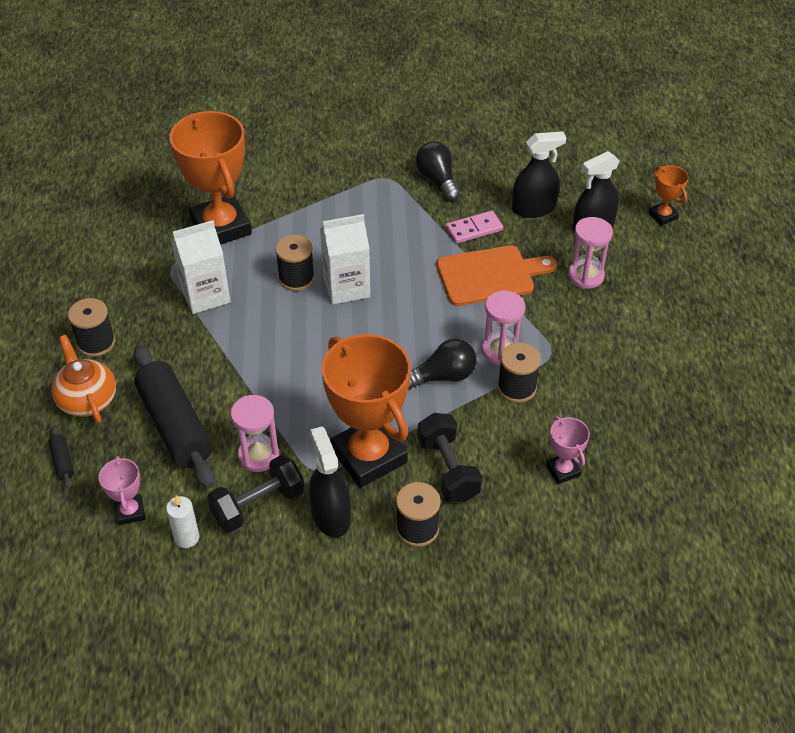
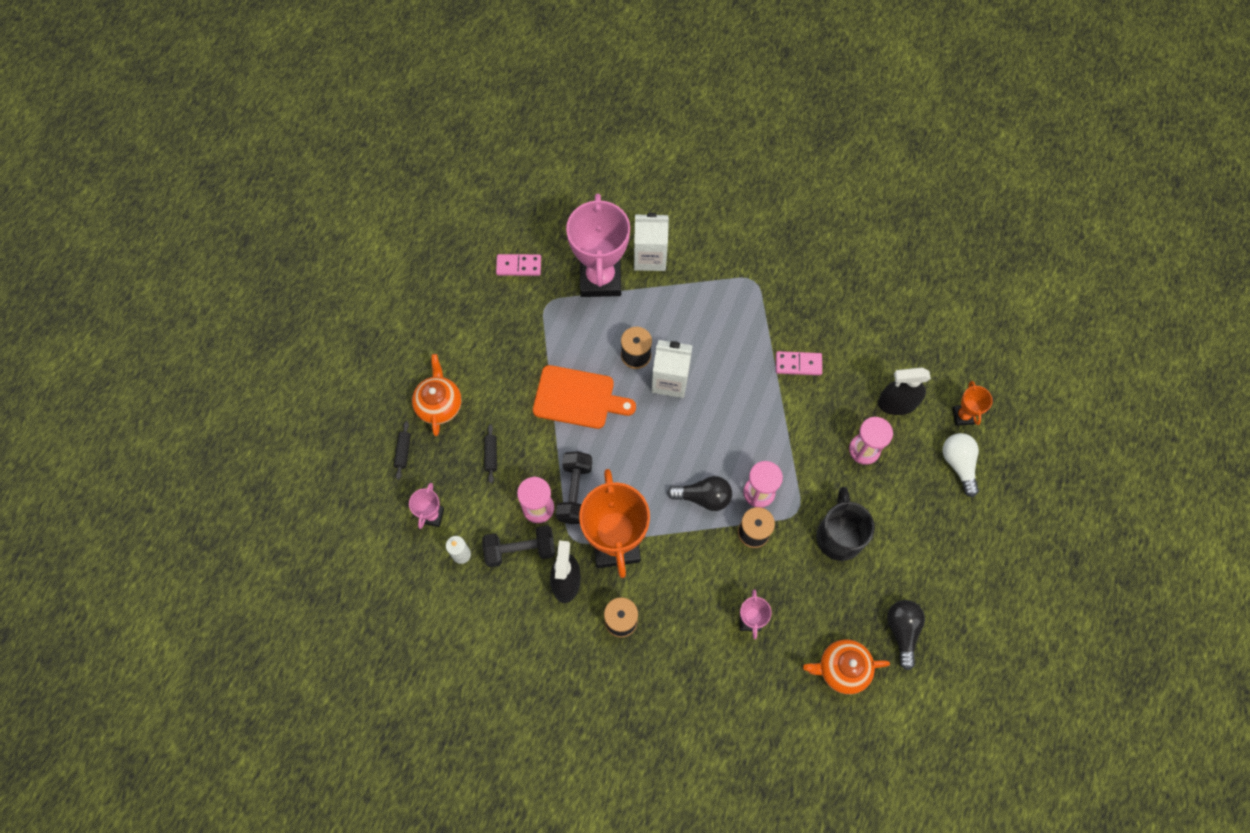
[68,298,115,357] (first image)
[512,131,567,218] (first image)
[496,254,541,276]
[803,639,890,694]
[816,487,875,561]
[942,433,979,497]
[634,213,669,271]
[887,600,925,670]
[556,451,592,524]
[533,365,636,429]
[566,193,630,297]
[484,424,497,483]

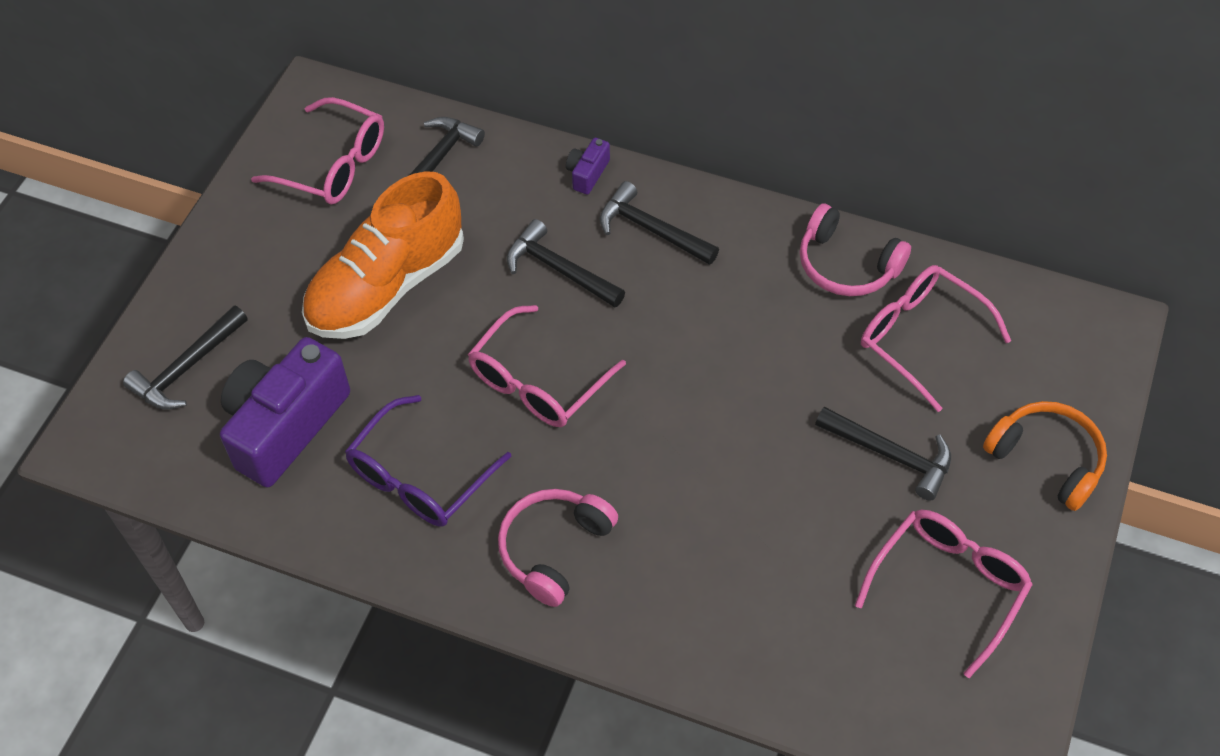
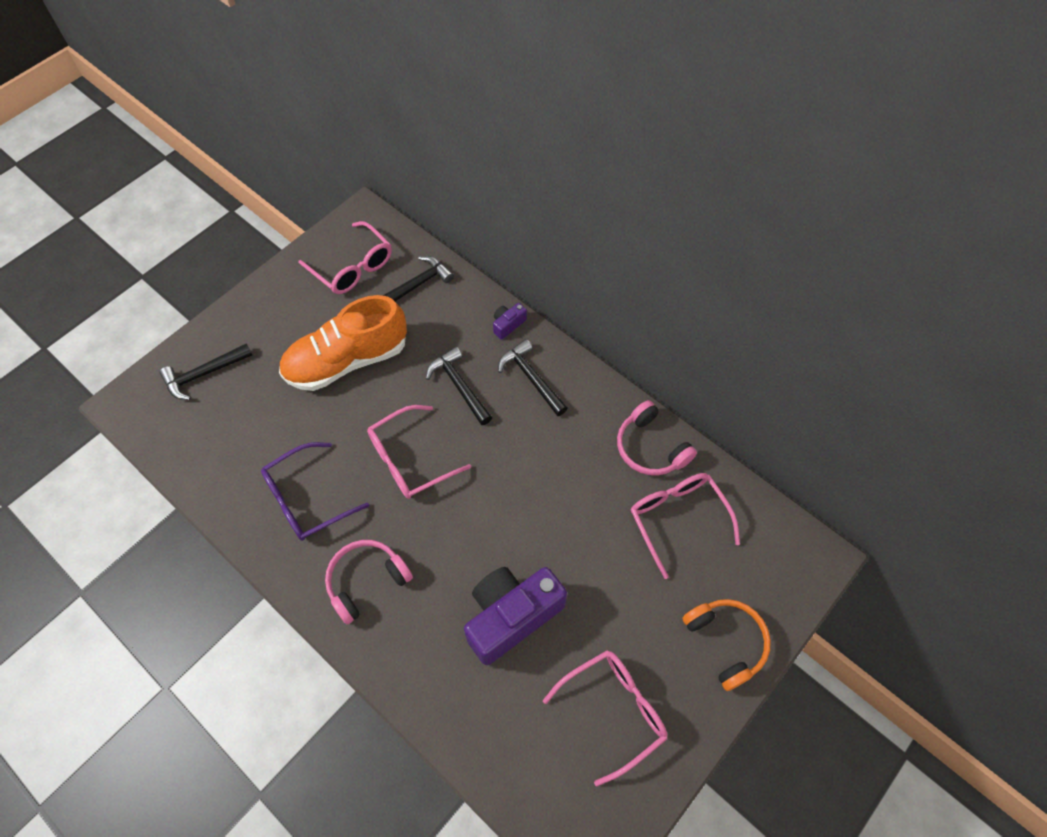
[815,407,951,501] (first image)
[464,567,567,665]

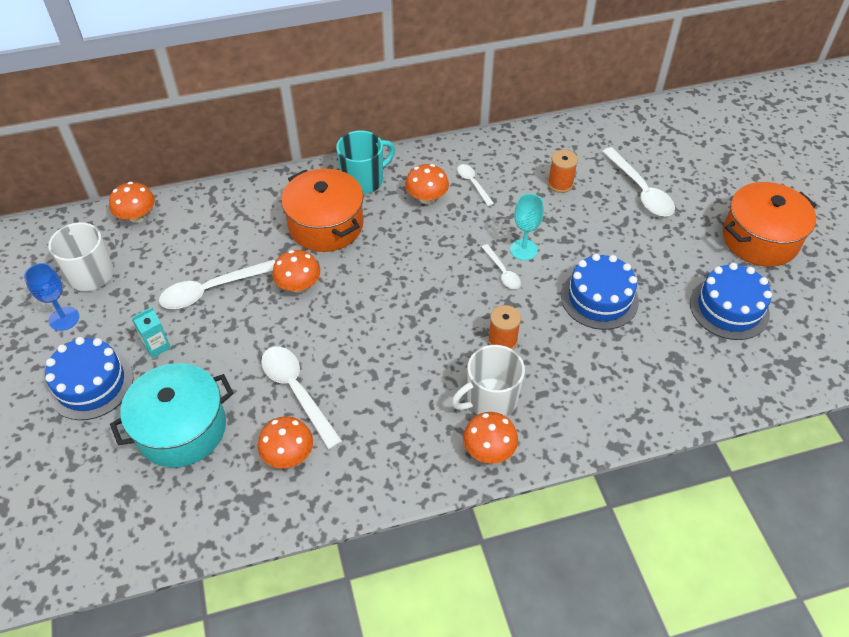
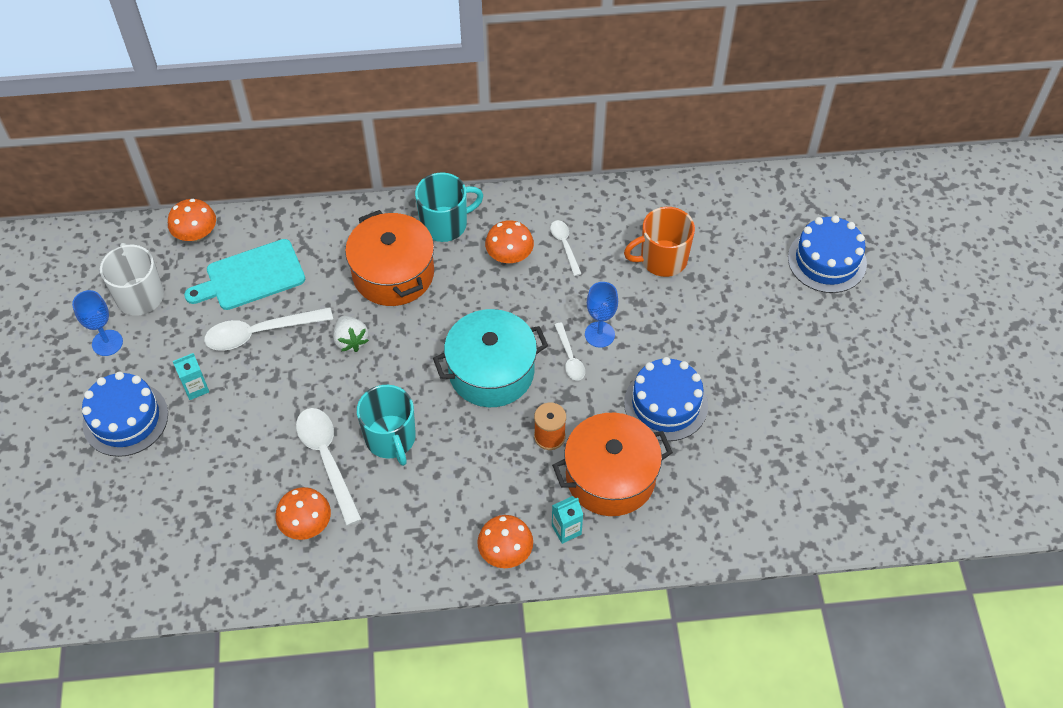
[452,345,525,417] (first image)
[602,147,675,216] (first image)
[184,239,305,310]
[357,385,416,466]
[552,496,583,544]
[433,309,548,407]
[788,215,867,293]
[552,413,673,516]
[333,316,369,352]
[624,207,695,277]
[585,282,618,348]

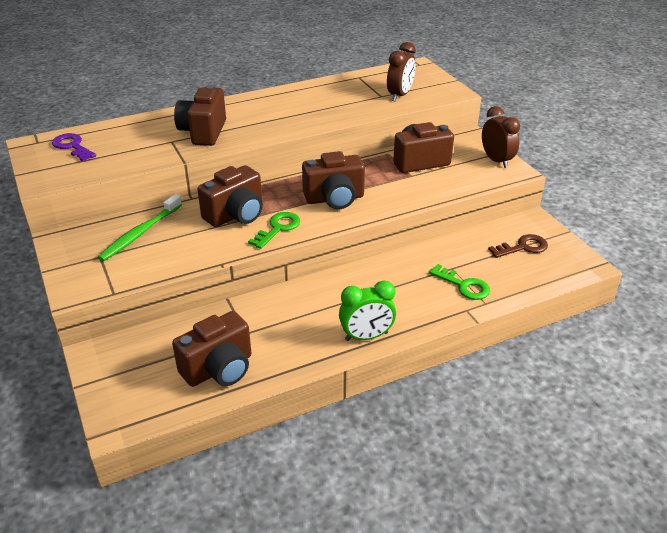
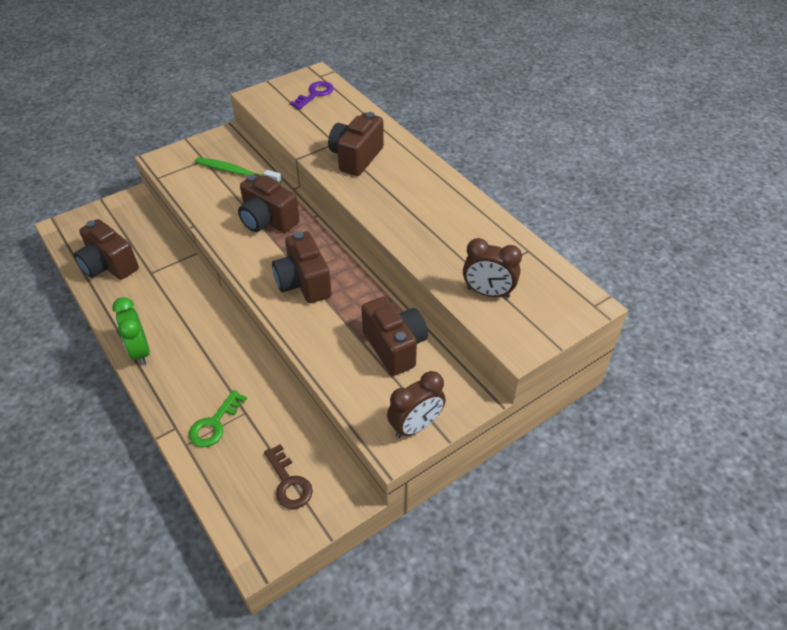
[248,212,300,249] (first image)
[328,112,384,176]

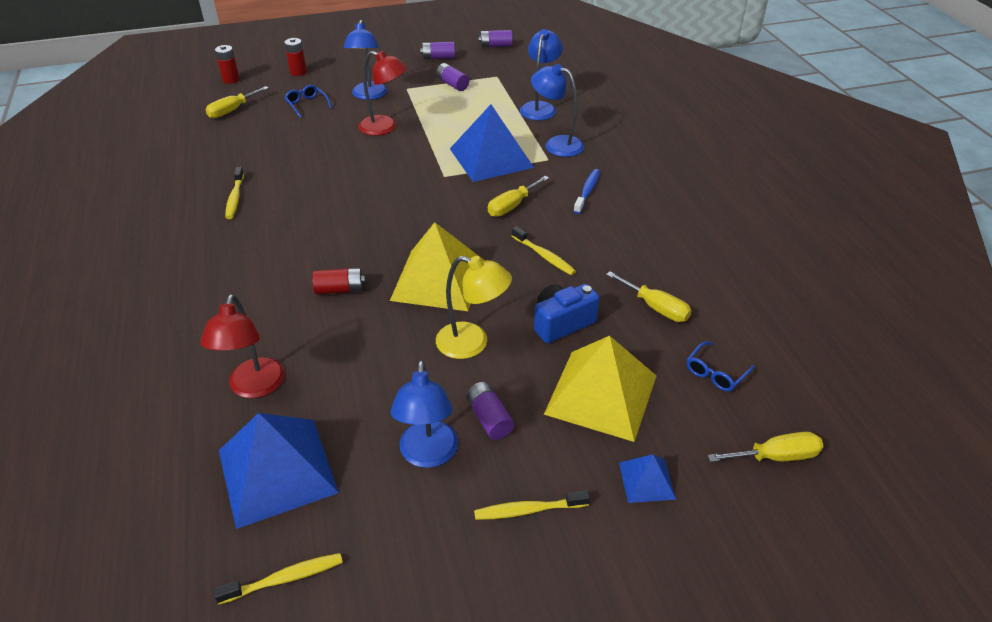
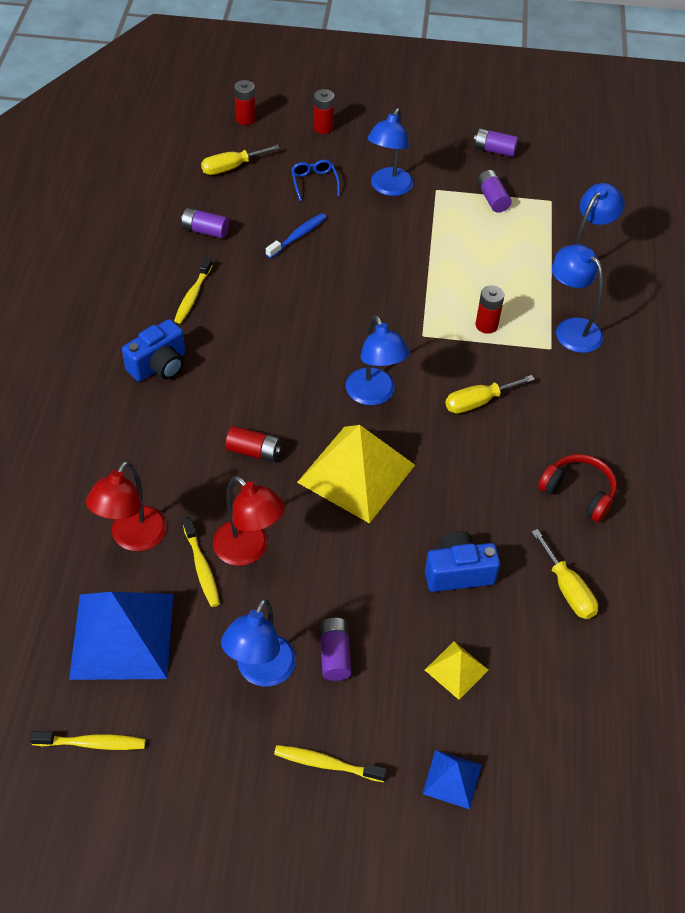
[436,256,512,359] (first image)
[687,341,755,391] (first image)
[708,432,823,462] (first image)
[122,319,185,382]
[346,315,410,405]
[538,454,617,522]
[213,476,285,566]
[181,208,229,239]
[183,517,220,607]
[266,213,327,259]
[475,285,504,334]
[425,641,488,700]

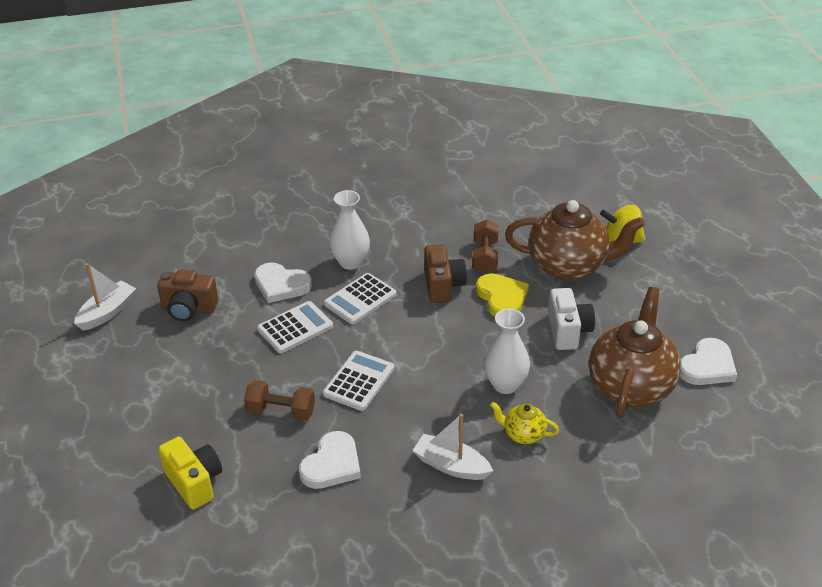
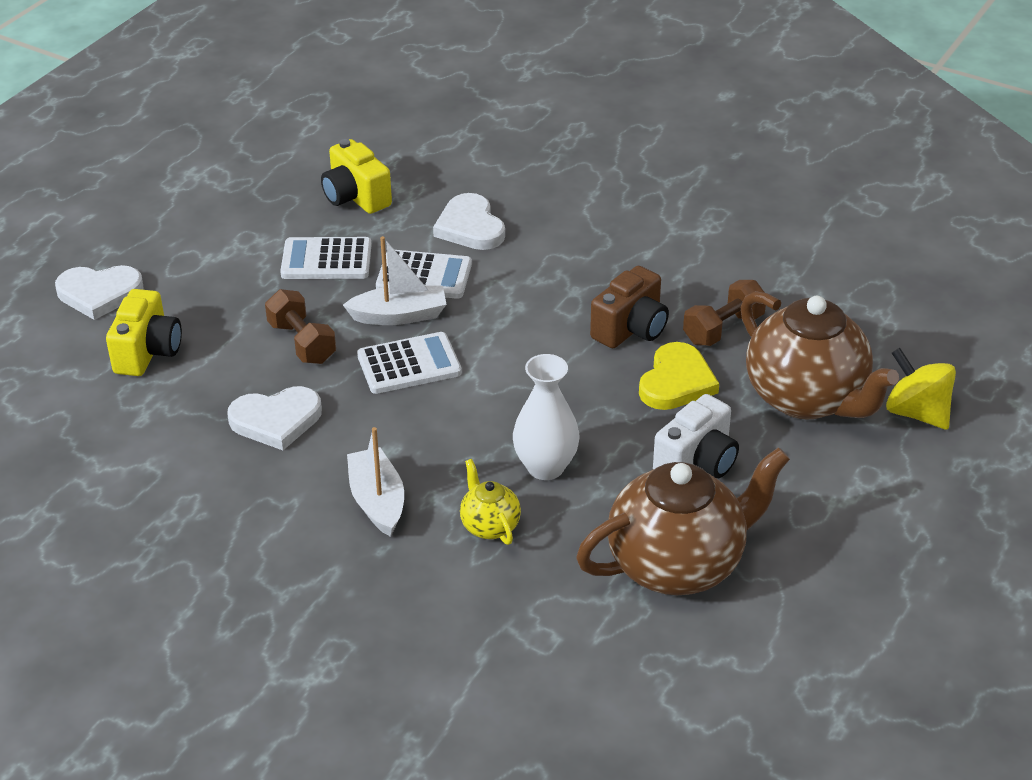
[329,190,370,270] (first image)
[343,236,447,325]
[280,237,371,279]
[55,265,144,320]
[321,139,392,214]

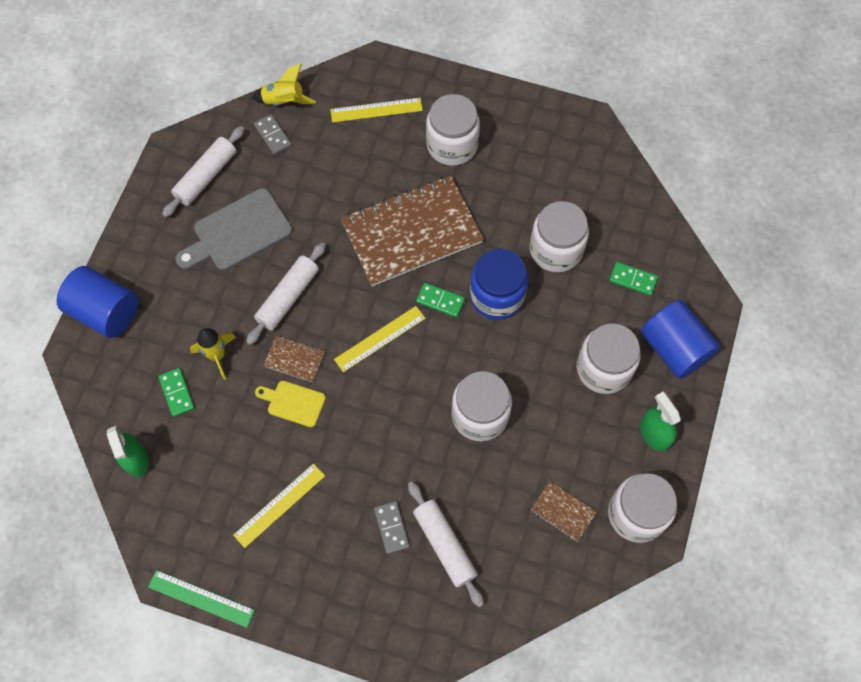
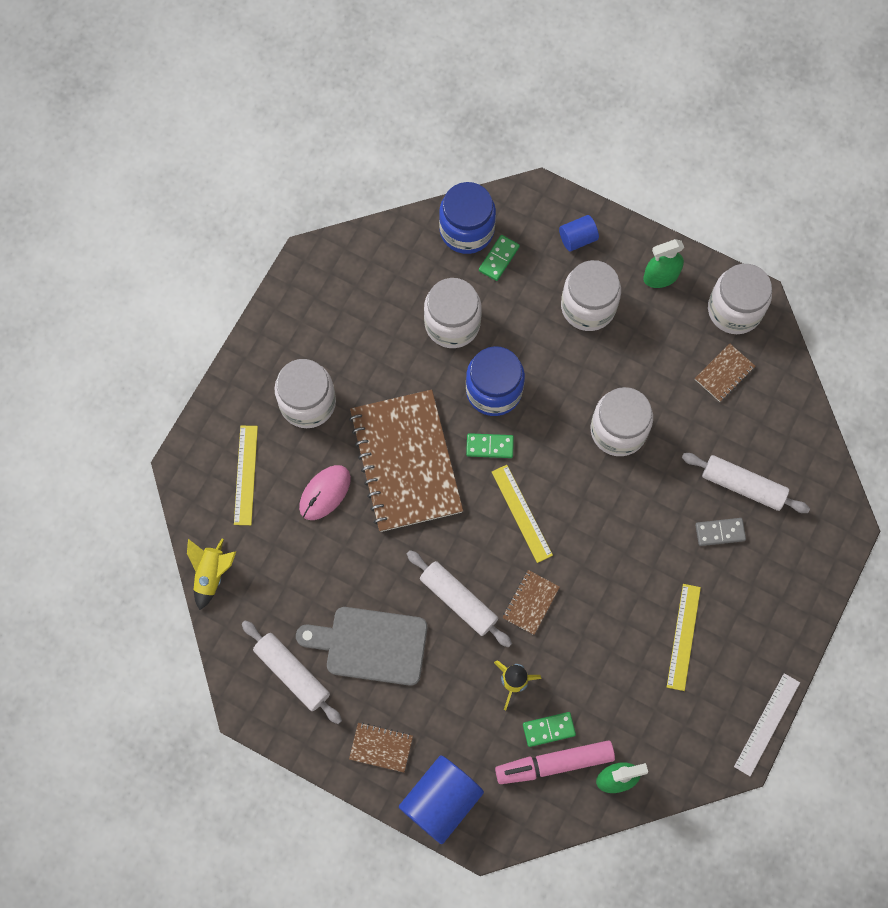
[254,114,292,155] (first image)
[255,381,326,427] (first image)
[299,465,351,520]
[349,722,413,773]
[439,182,496,254]
[495,740,615,784]
[734,673,800,776]
[296,607,427,686]
[667,584,701,691]
[682,453,810,513]
[466,433,514,458]
[559,215,599,251]

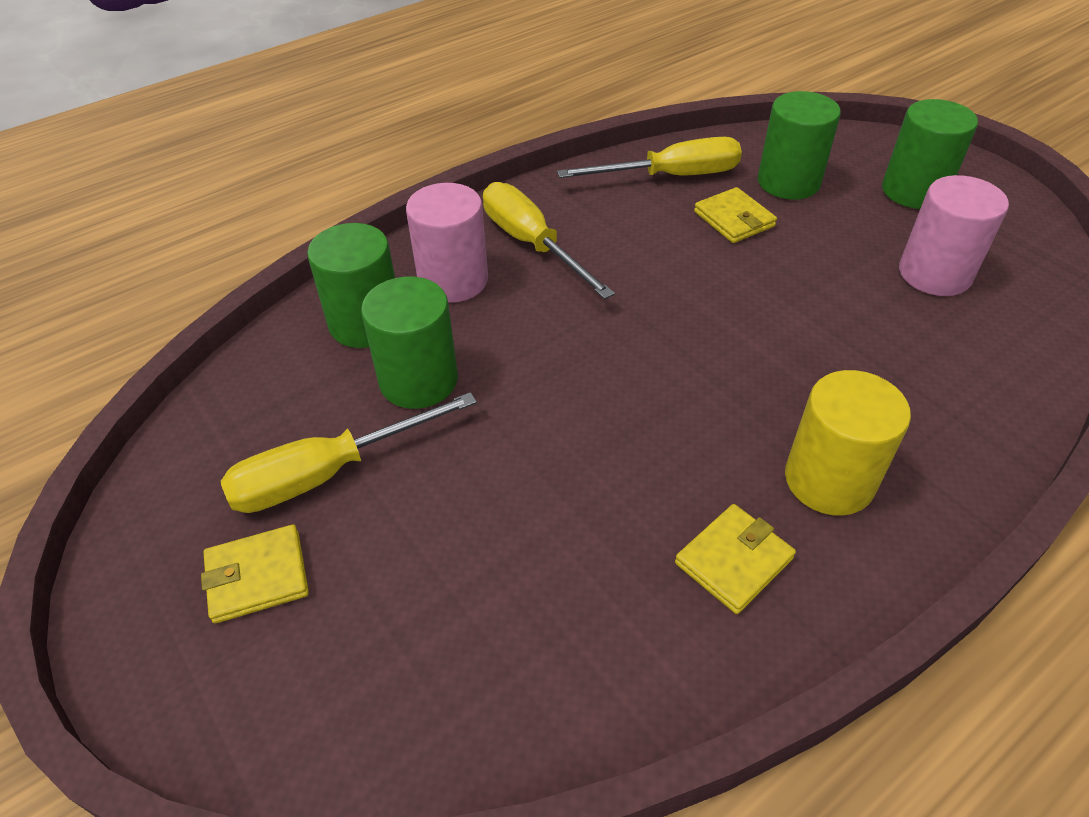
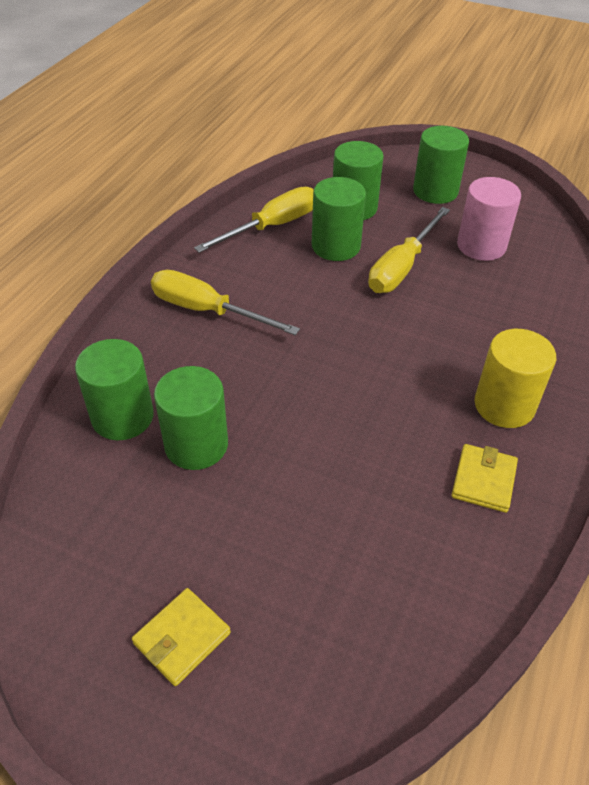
[406,183,488,303] (first image)
[368,207,450,293]
[312,177,366,261]

